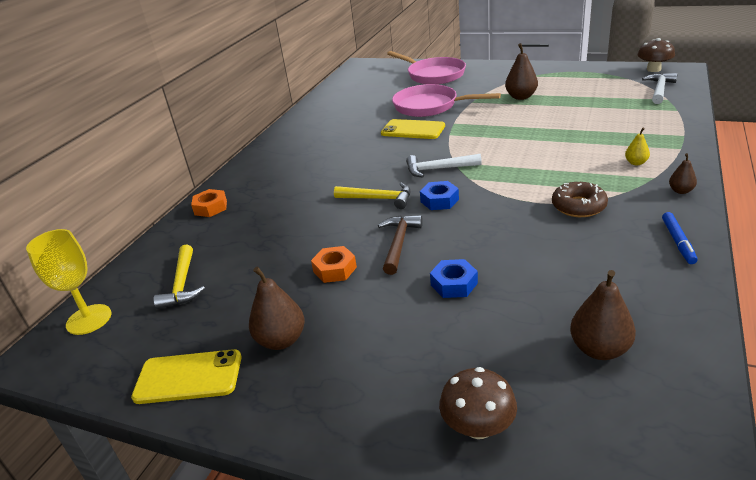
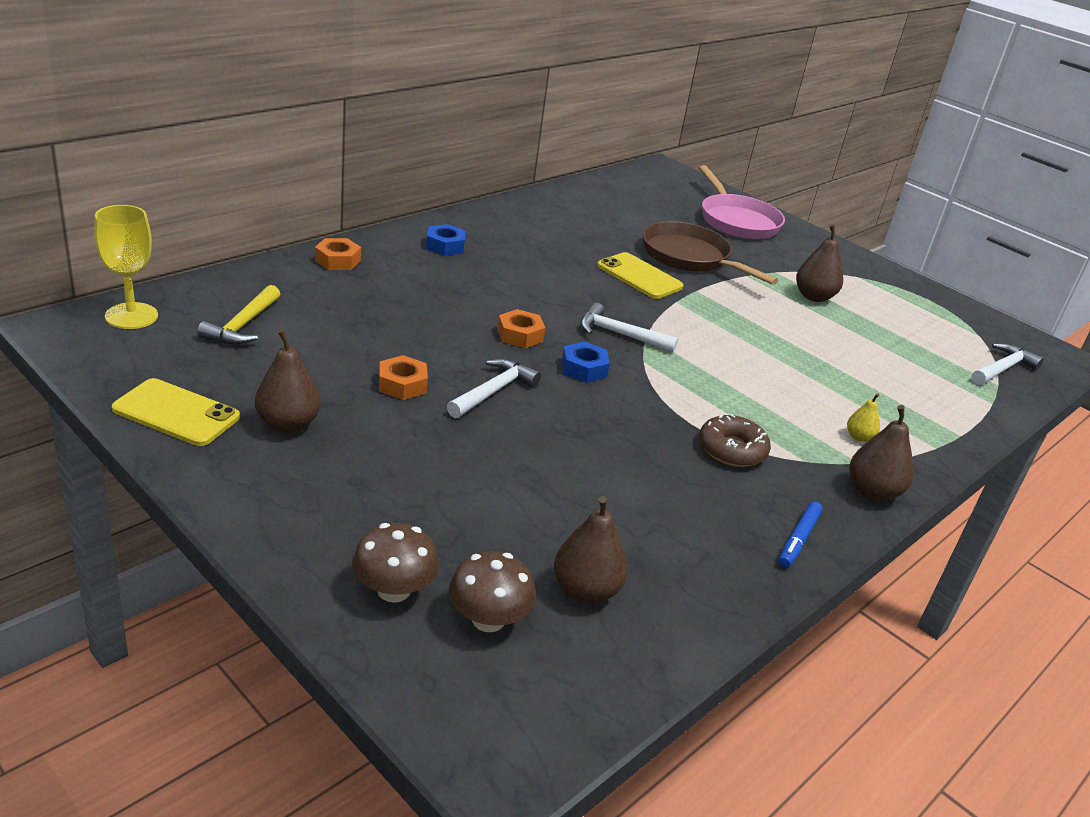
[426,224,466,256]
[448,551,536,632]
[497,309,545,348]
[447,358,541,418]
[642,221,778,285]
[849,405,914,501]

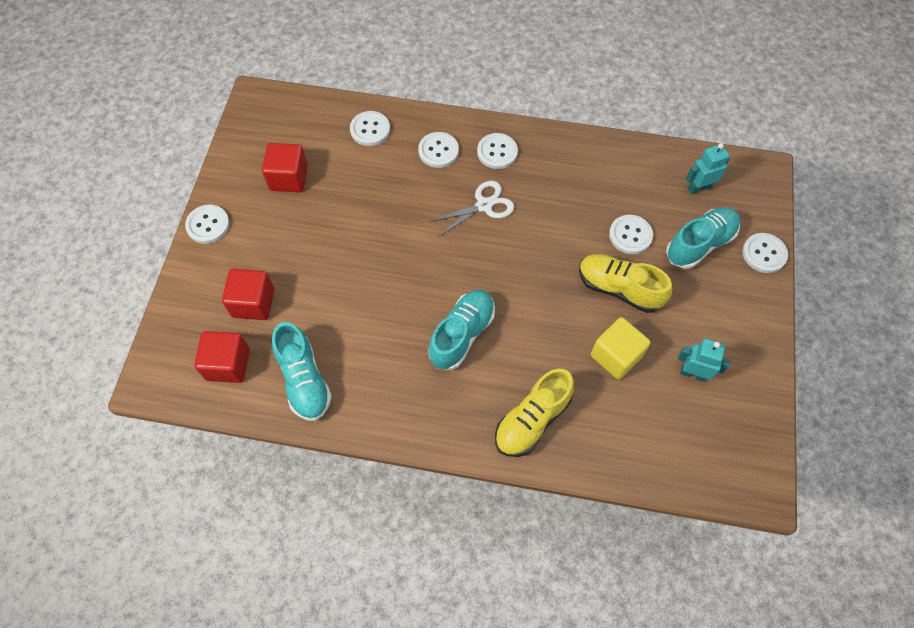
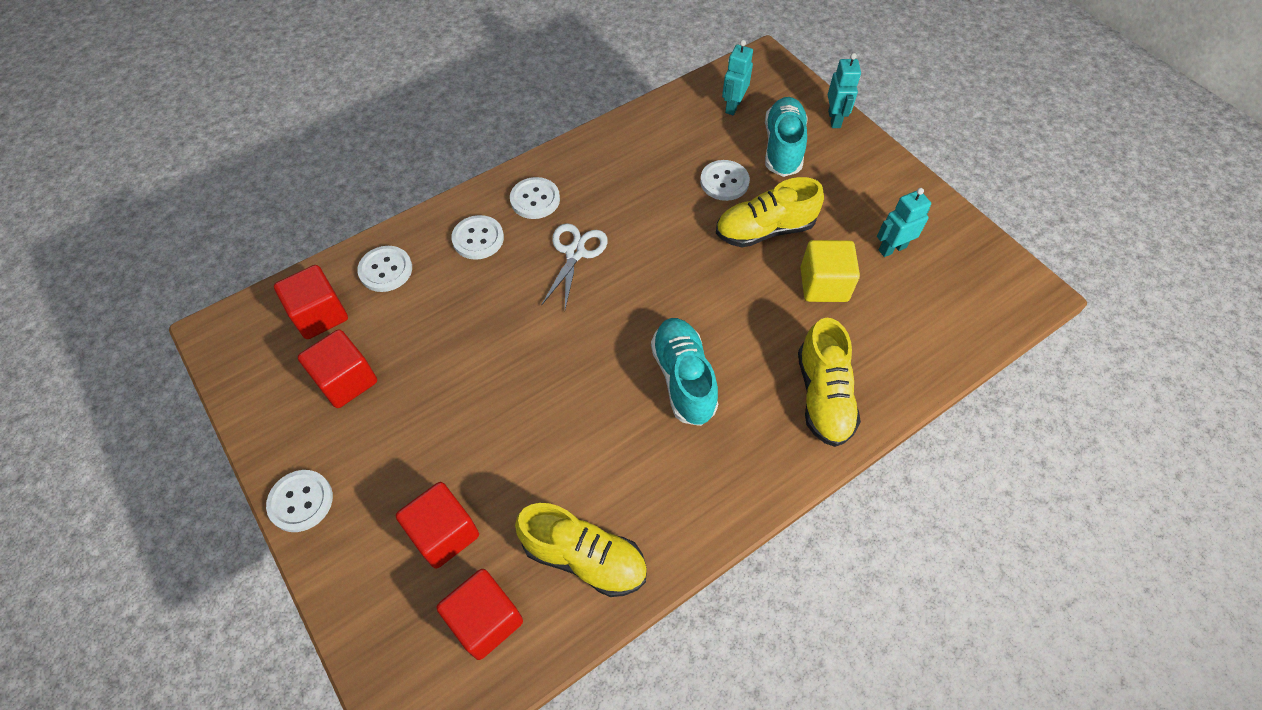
[274,265,348,339]
[828,53,861,128]
[515,503,647,597]

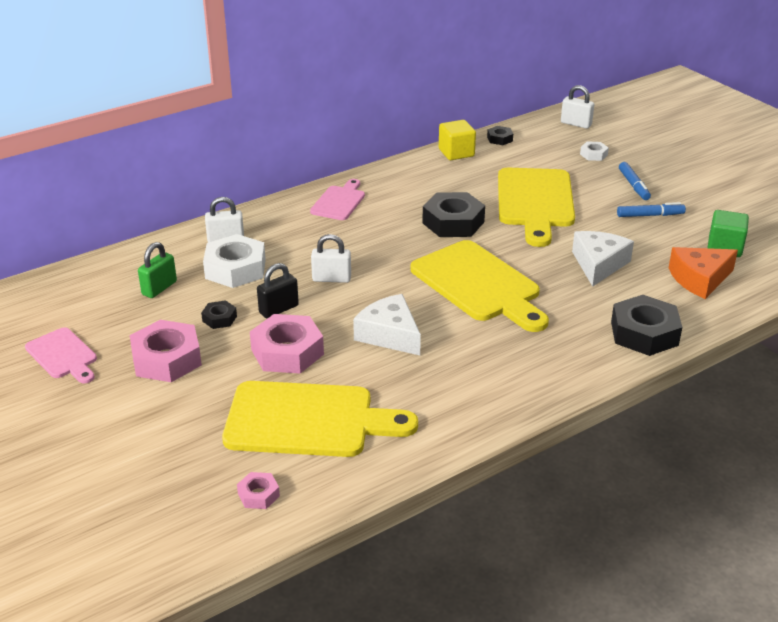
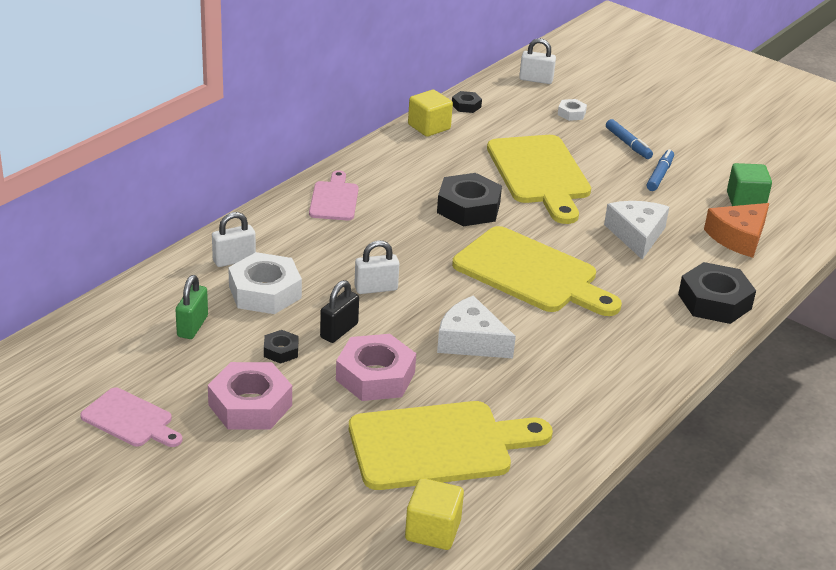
[405,478,464,550]
[647,149,674,191]

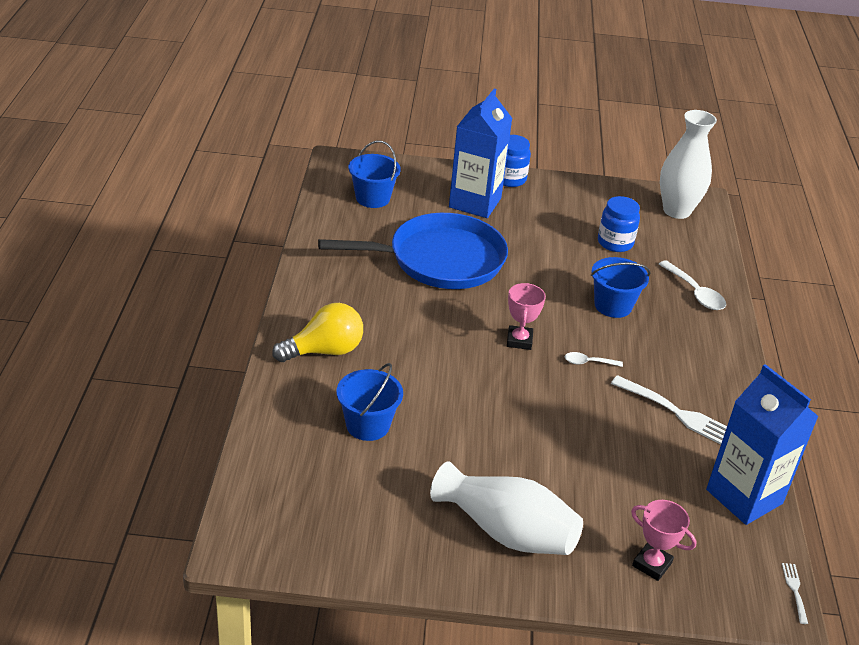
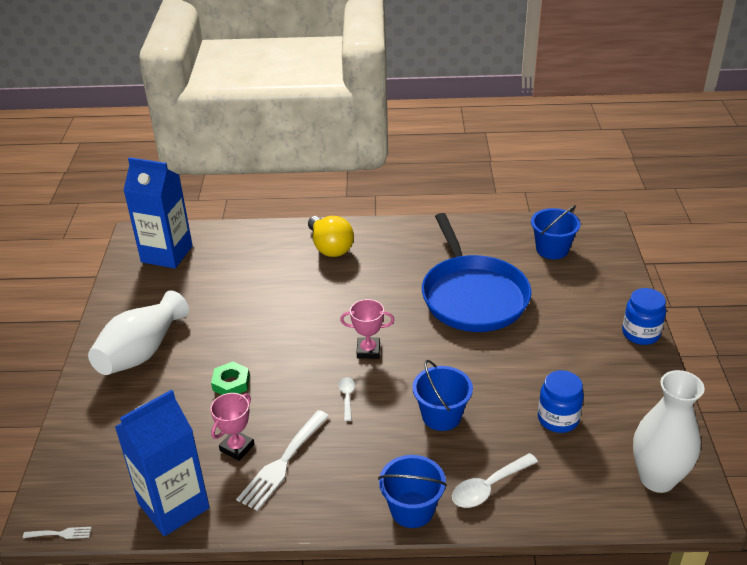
[211,362,250,395]
[378,455,447,528]
[123,157,193,269]
[210,393,254,461]

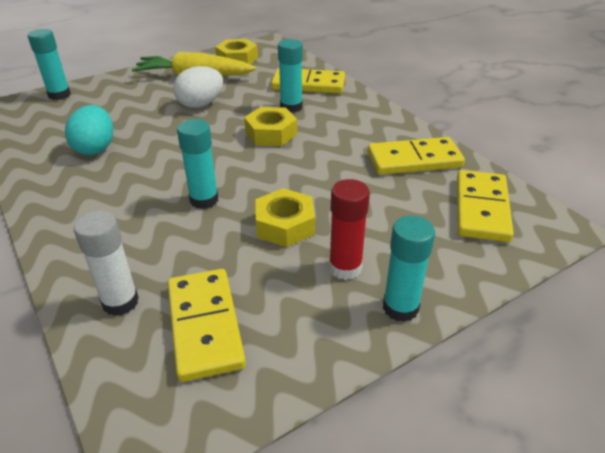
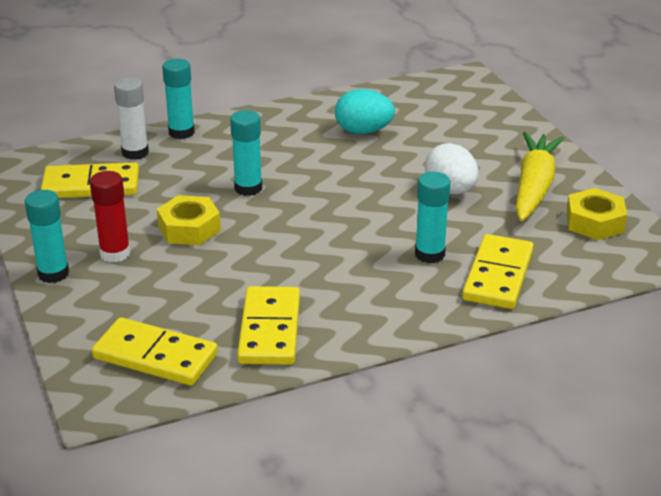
[244,107,297,146] (first image)
[162,59,195,139]

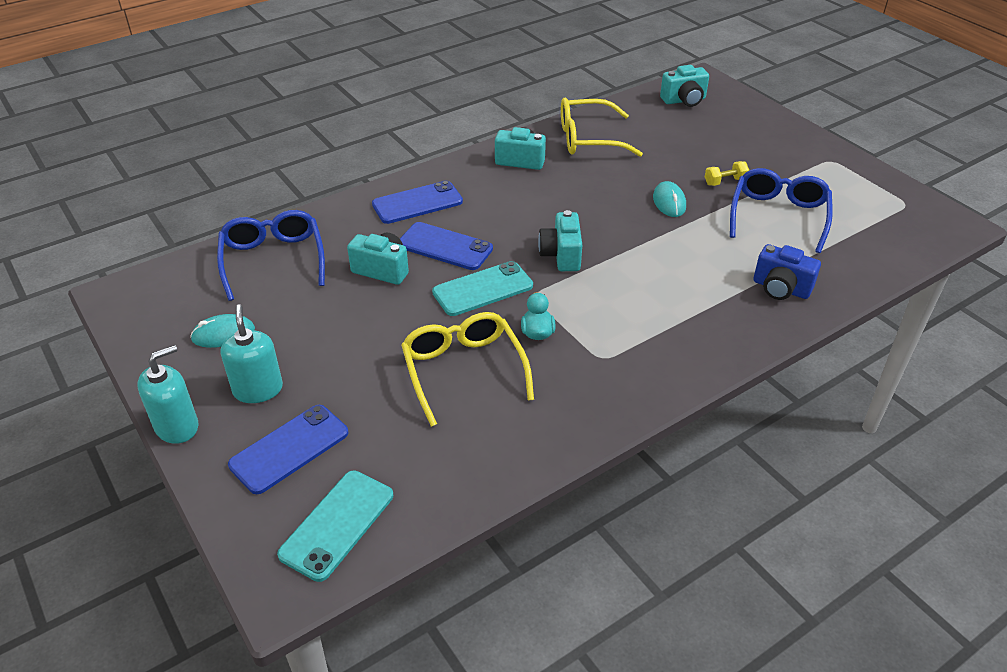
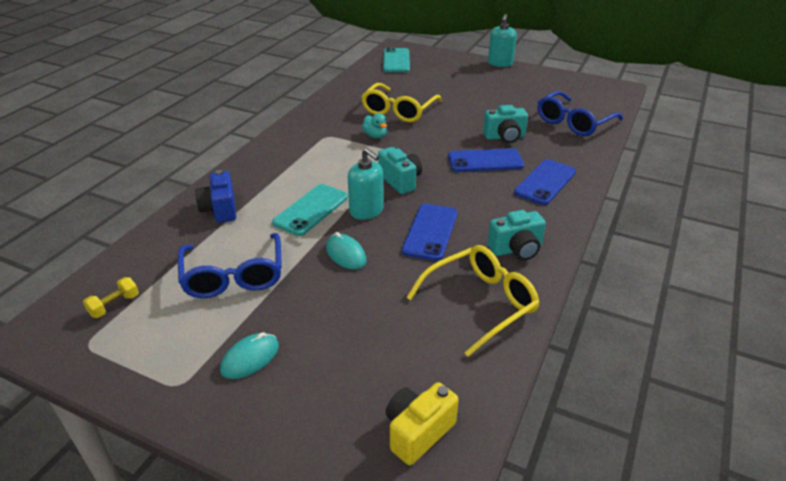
[220,332,279,379]
[348,148,384,220]
[402,204,458,261]
[272,184,348,236]
[83,277,139,318]
[386,382,459,465]
[537,91,623,136]
[361,83,442,122]
[195,170,236,223]

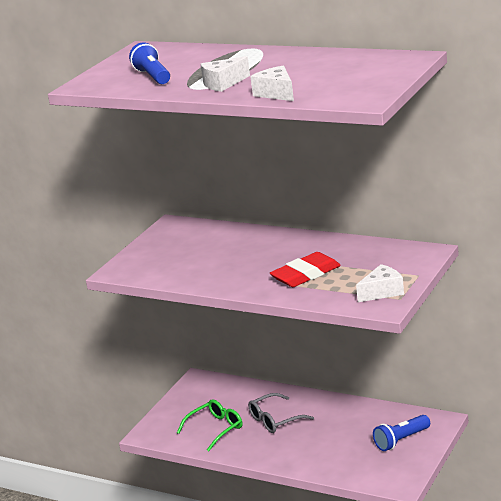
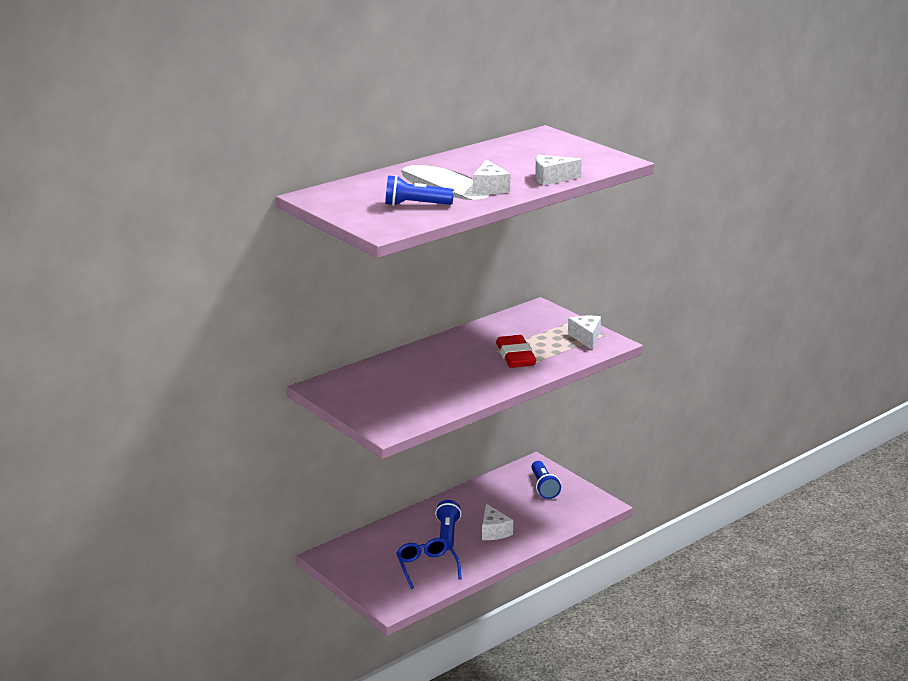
[482,504,513,540]
[435,500,461,550]
[396,538,462,589]

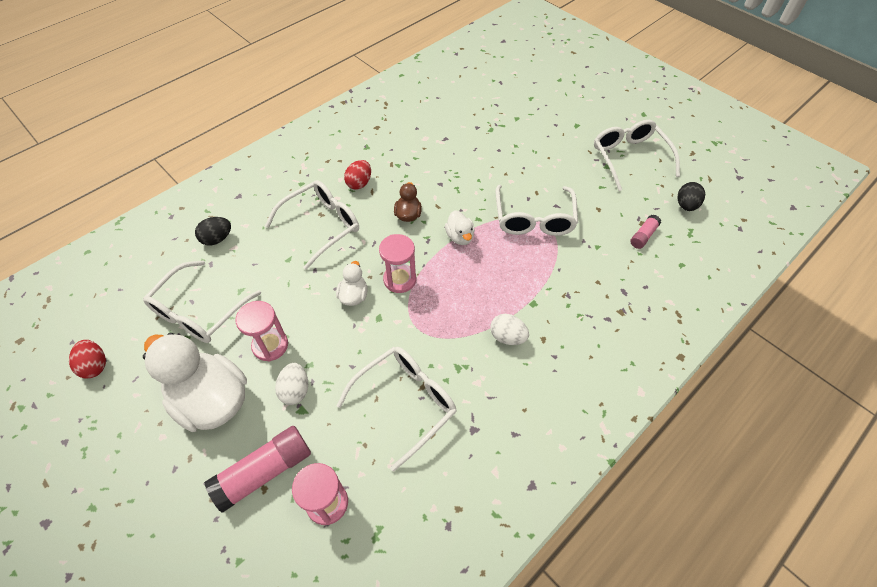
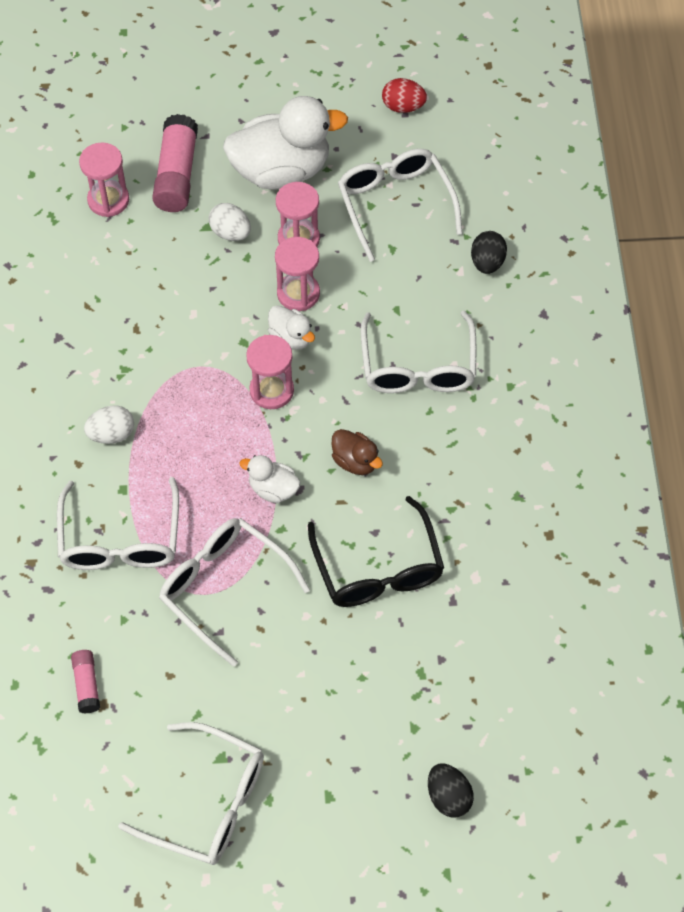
[344,160,371,189] (first image)
[275,237,320,311]
[308,496,444,607]
[57,477,179,570]
[428,764,474,818]

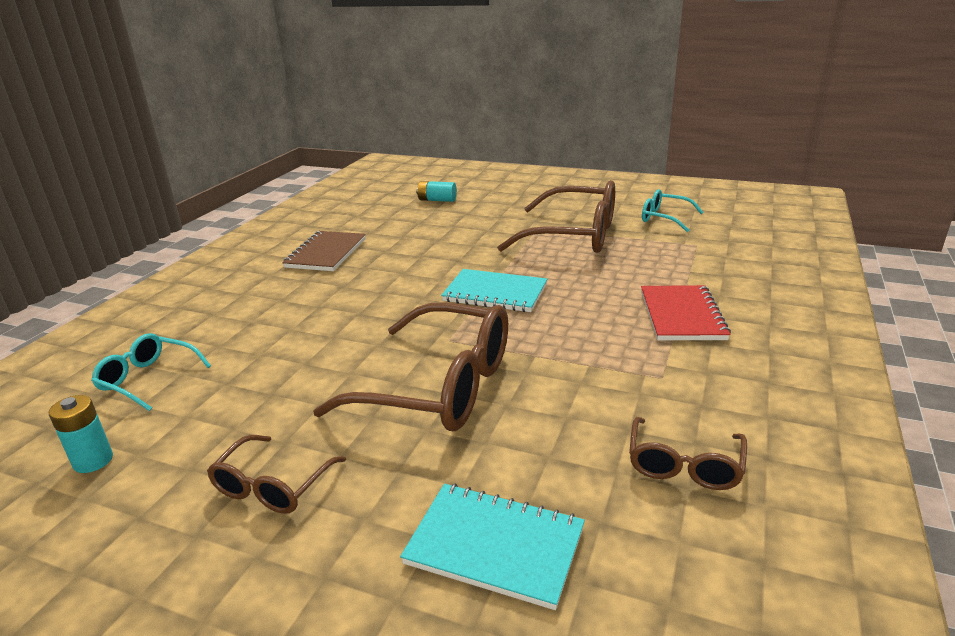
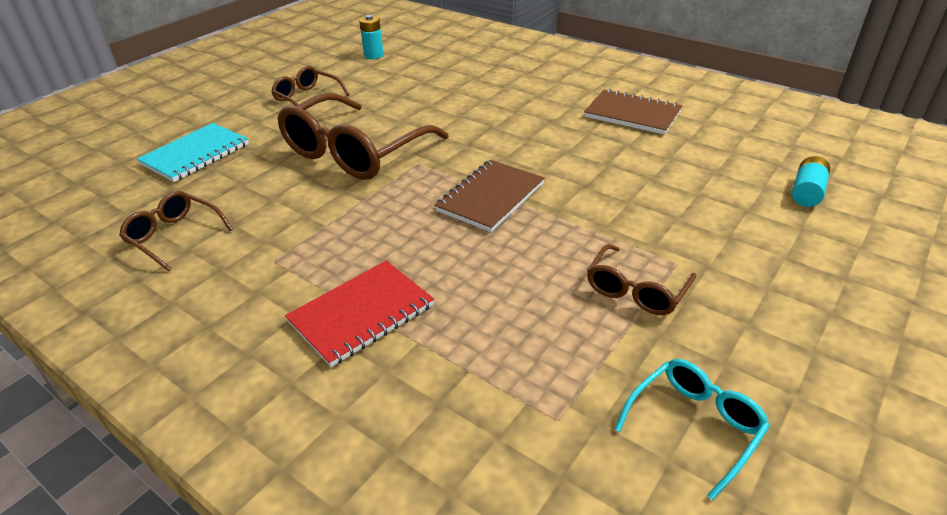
[91,333,211,411] (first image)
[434,160,545,232]
[285,260,434,367]
[587,244,697,315]

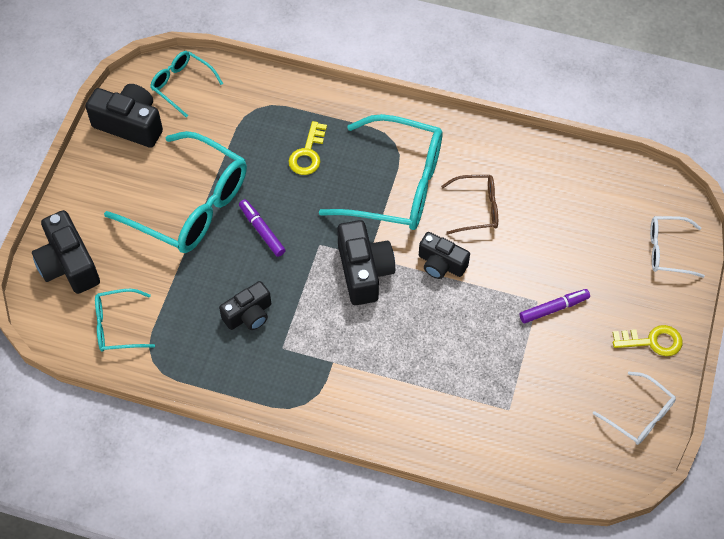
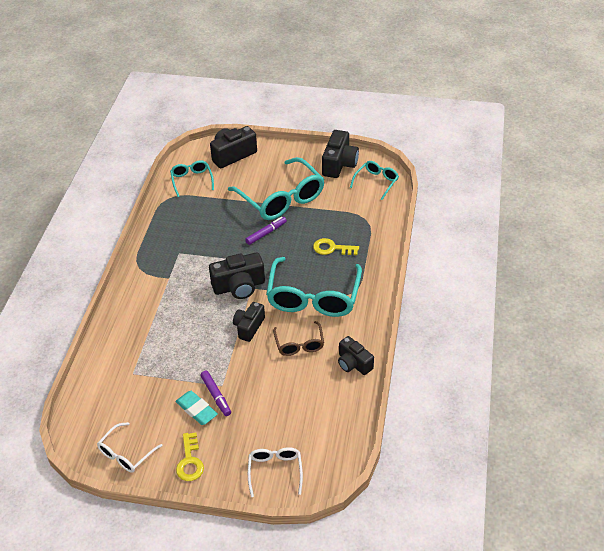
[175,391,218,425]
[338,336,374,375]
[228,157,325,220]

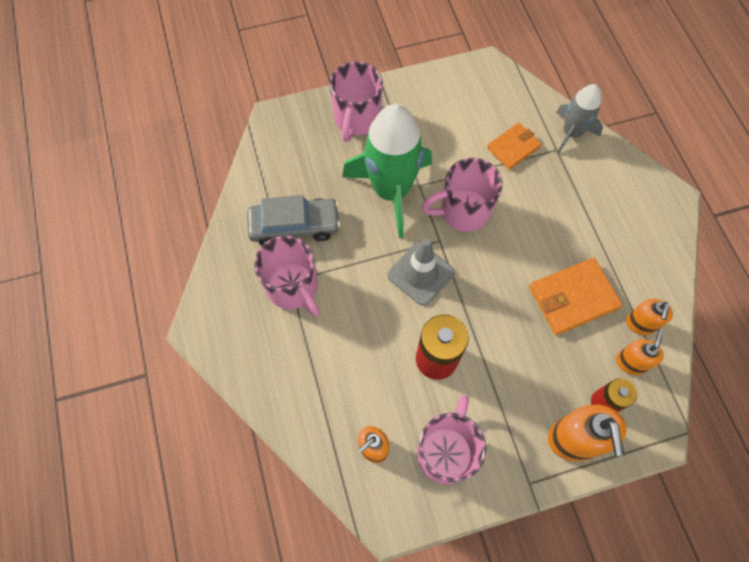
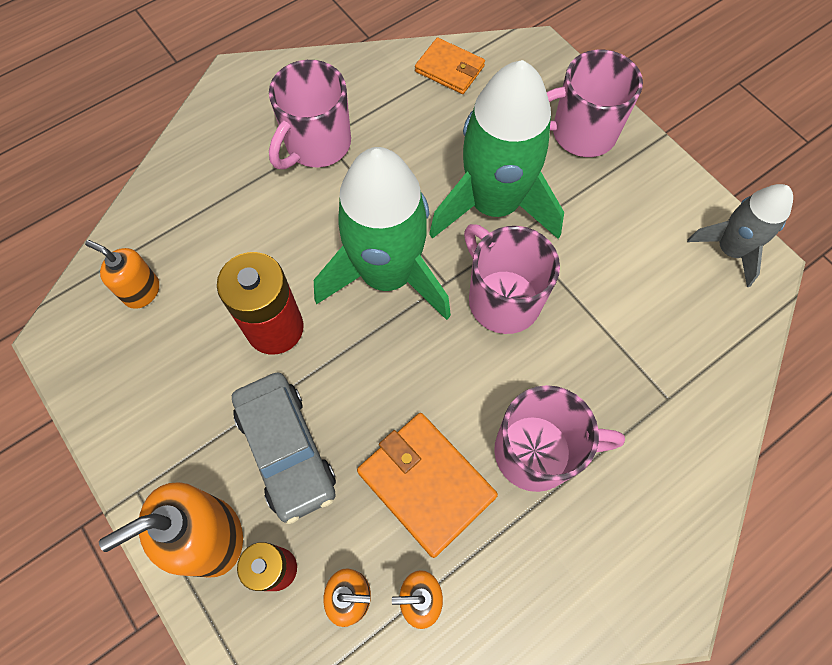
[232,372,336,524]
[494,385,625,492]
[415,38,485,94]
[687,184,793,287]
[314,147,451,320]

